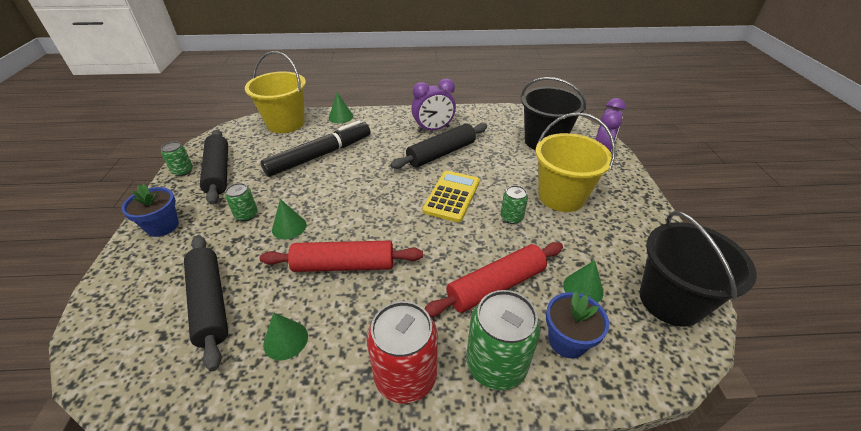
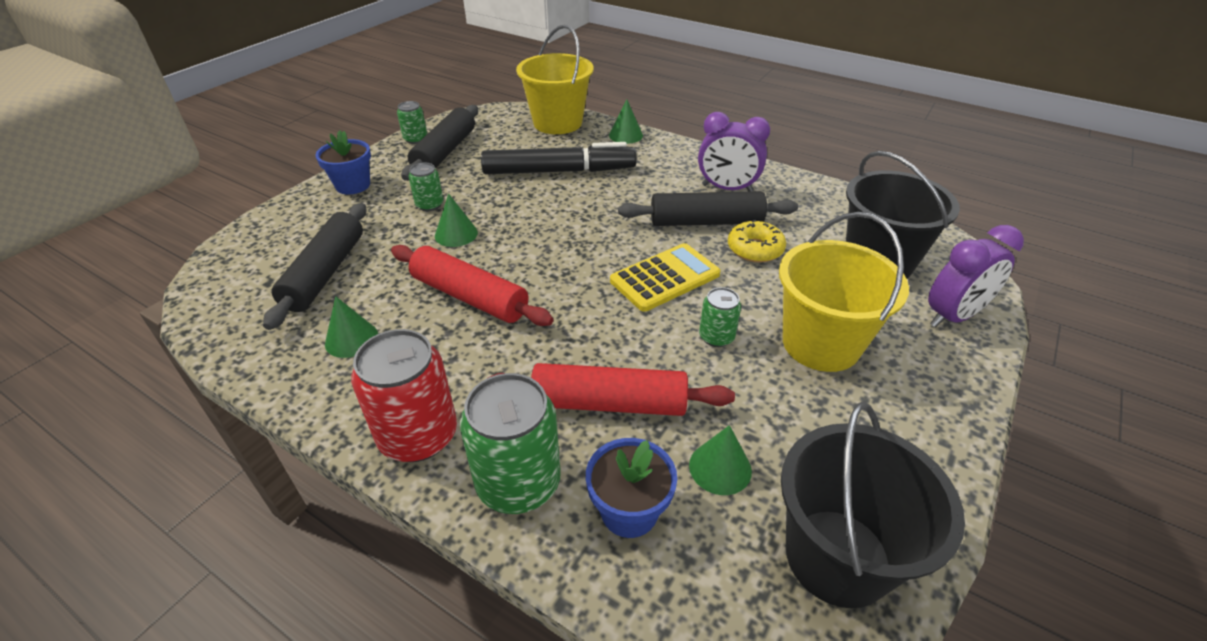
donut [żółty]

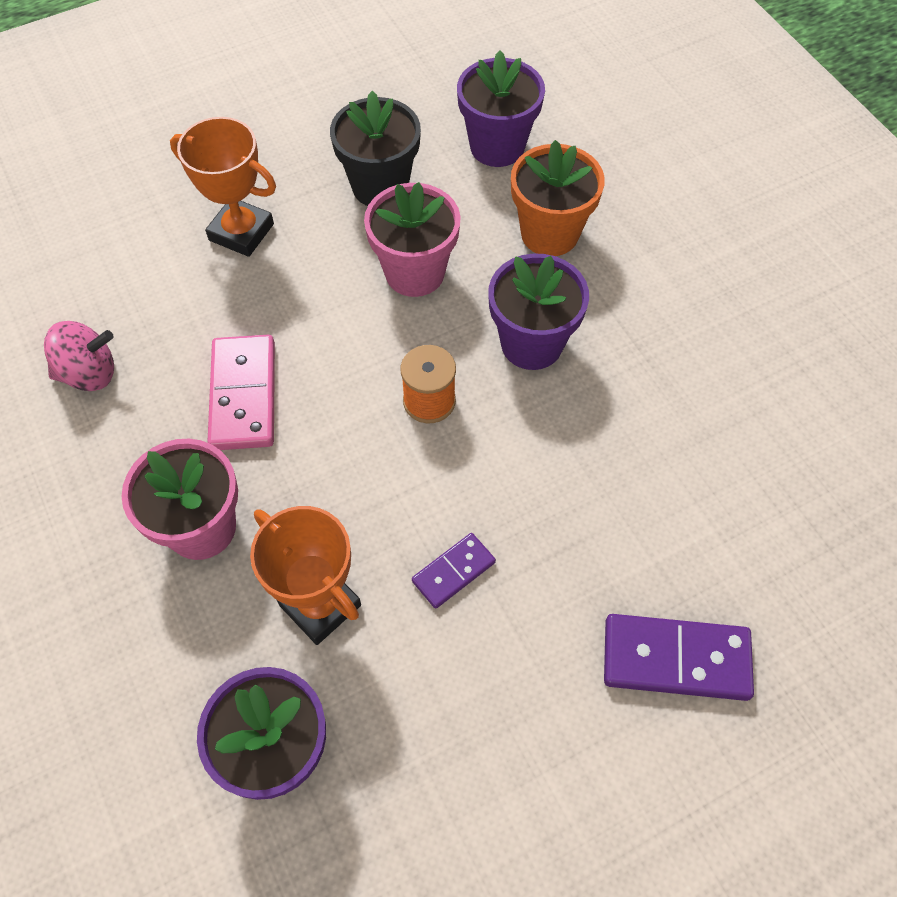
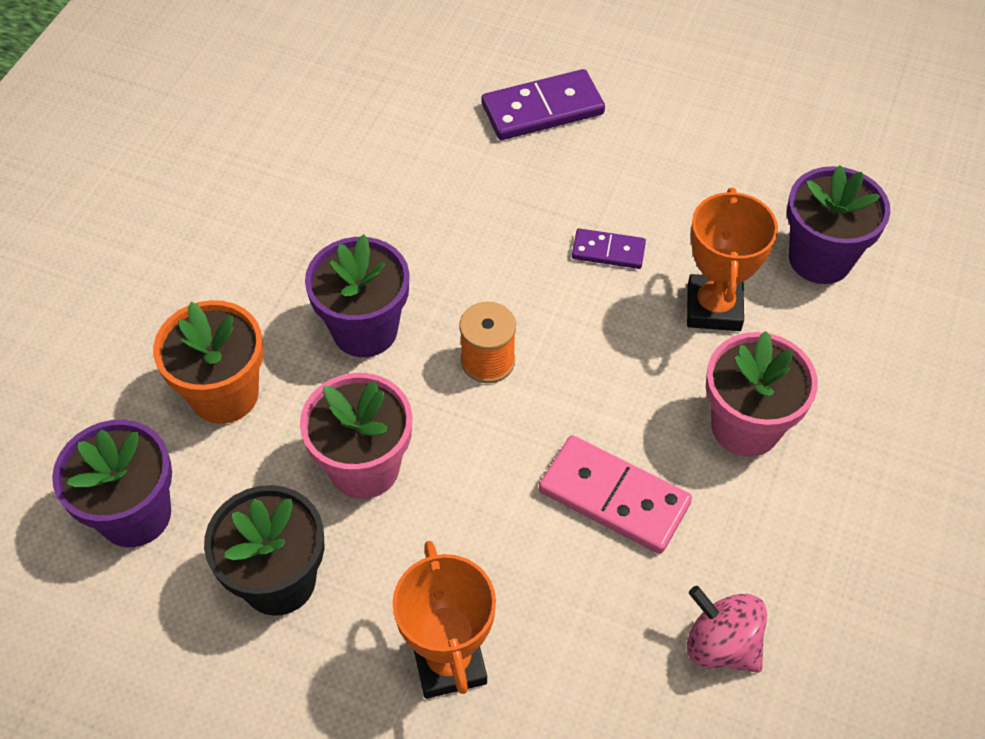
kostka domina [różowy]; kostka domina [fioletowy] (no. 1 from left)

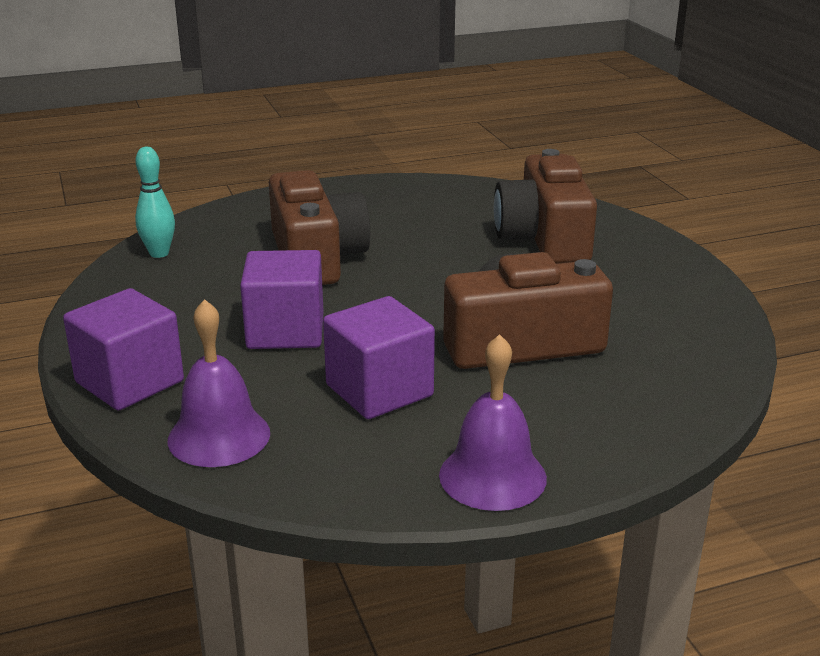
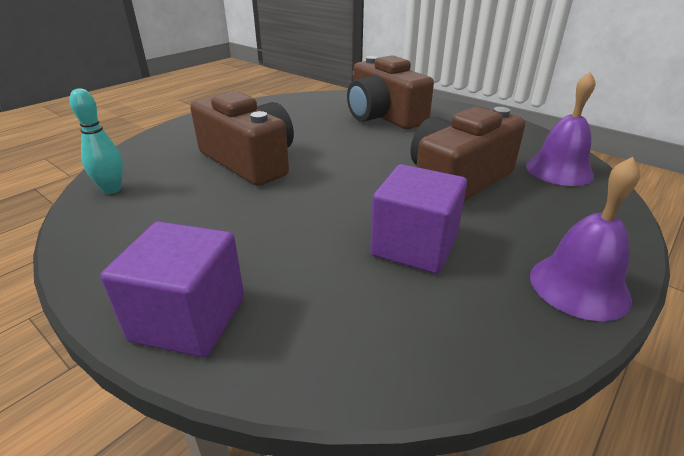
sześcian [fioletowy] (no. 2 from left in the first image); dzwonek [fioletowy] (no. 1 from left)

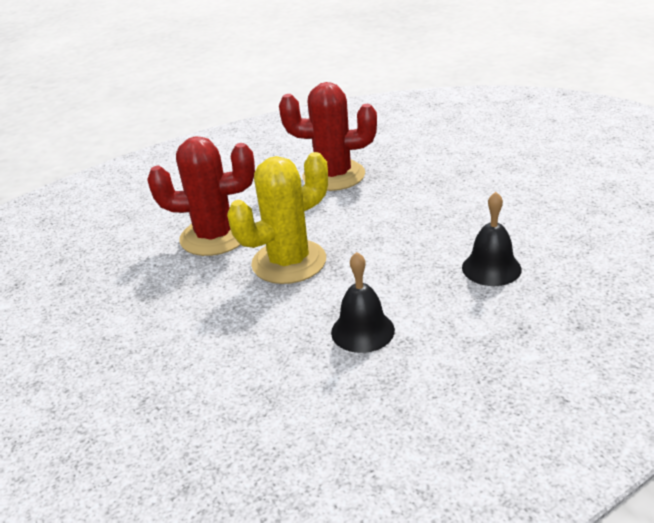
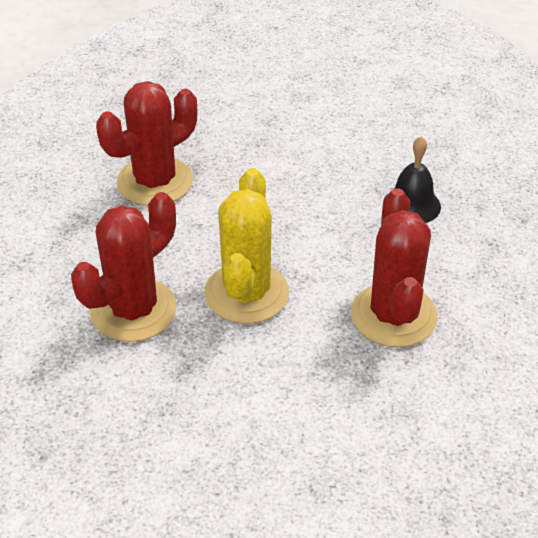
kaktus [czerwony] (no. 3 from left)

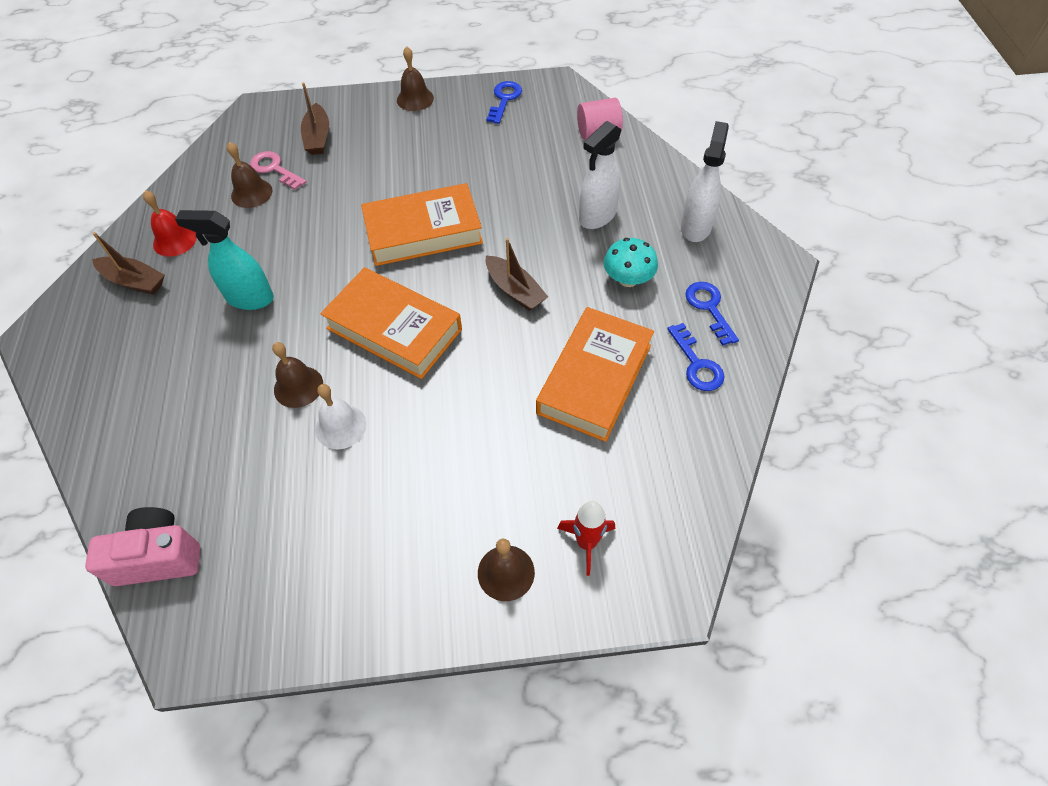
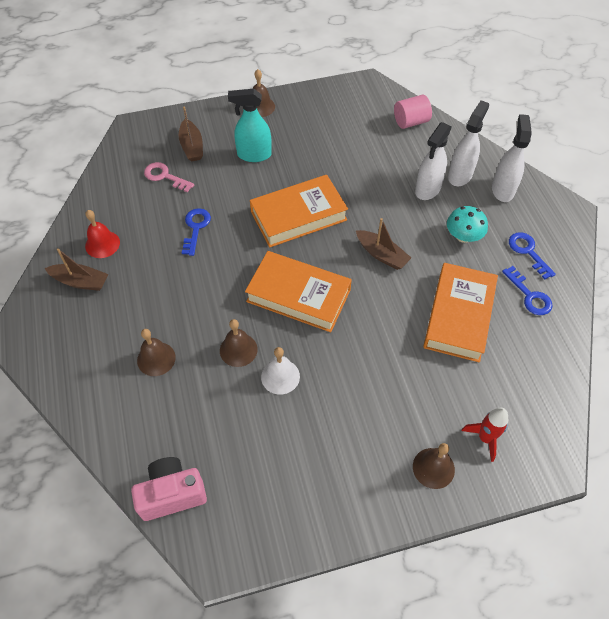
klucz [niebieski] (no. 1 from left); dzwonek [brązowy] (no. 1 from left); spryskiwacz [turkusowy]; spryskiwacz [biały] (no. 2 from left)

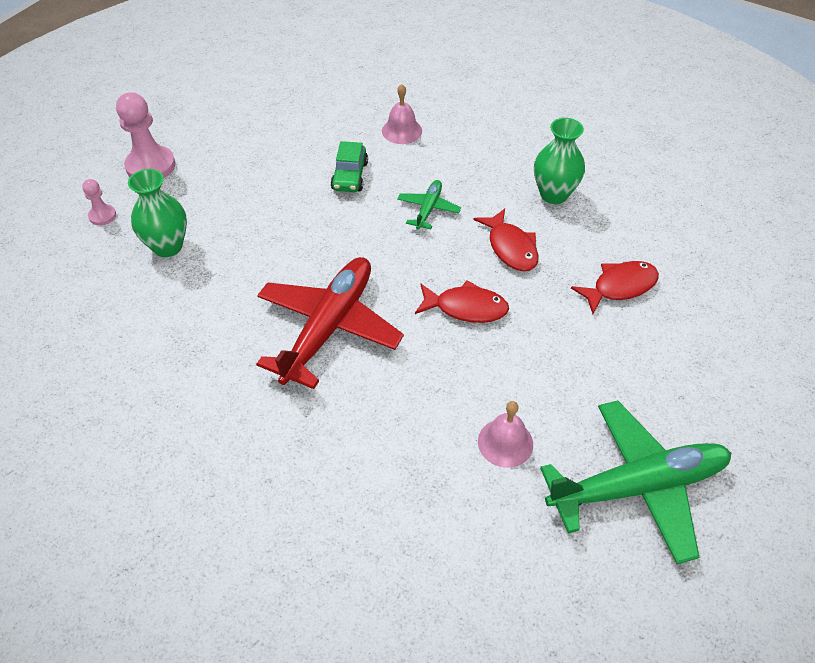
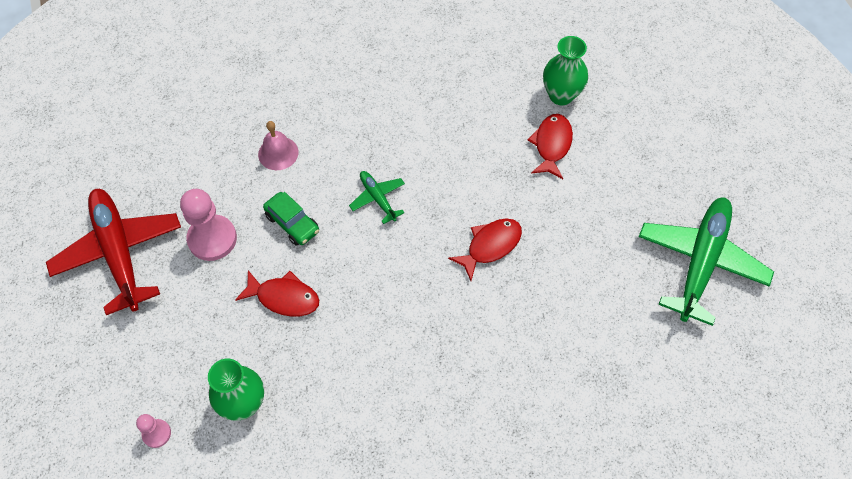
pionek [różowy] (no. 2 from left); wazon [zielony] (no. 2 from left); ryba [czerwony] (no. 1 from left); samolot [czerwony]; dzwonek [różowy] (no. 2 from left in the first image)

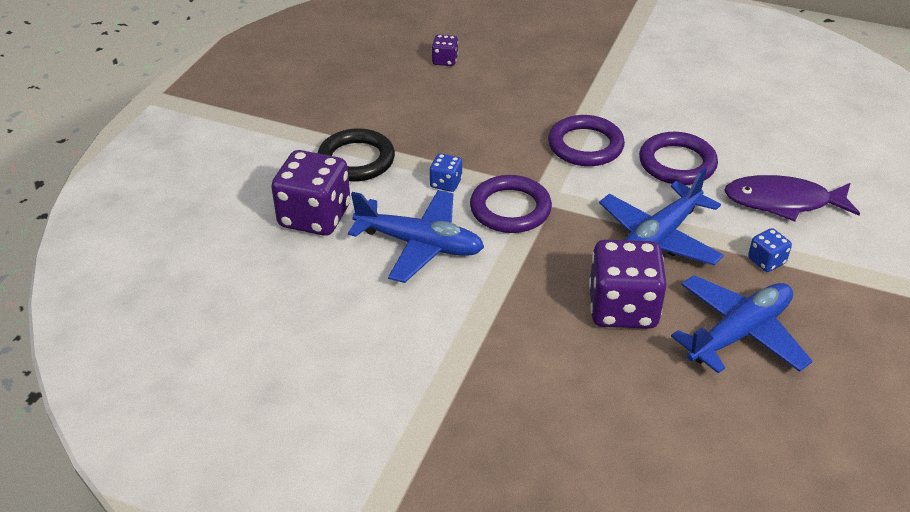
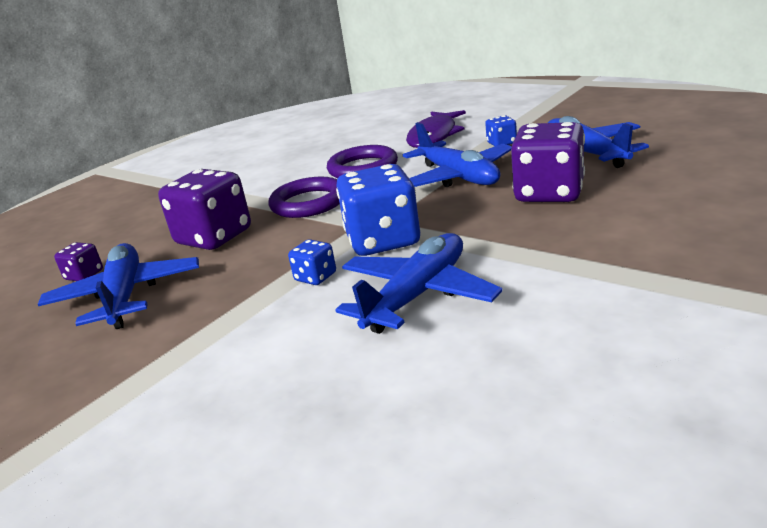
pierścień [czarny]; kostka do gry [fioletowy] (no. 2 from left); kostka do gry [niebieski] (no. 2 from left); samolot [niebieski] (no. 1 from left)

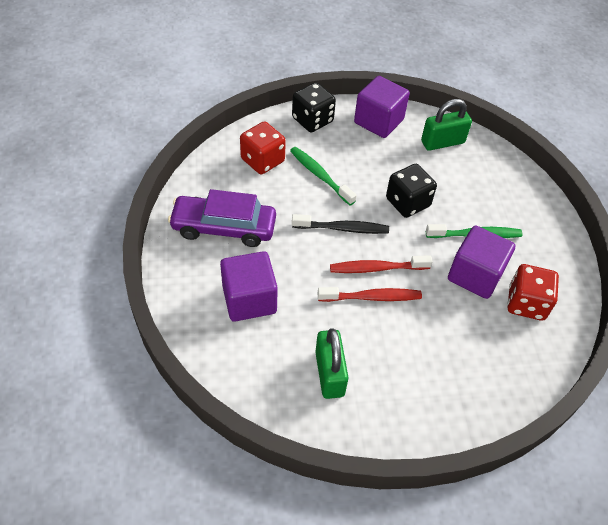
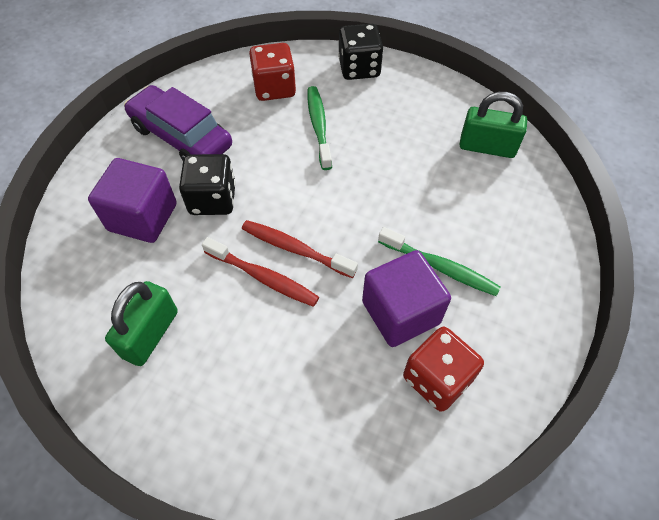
sześcian [fioletowy] (no. 2 from left in the first image); kostka do gry [czarny] (no. 1 from left); szczoteczka do zębów [czarny]

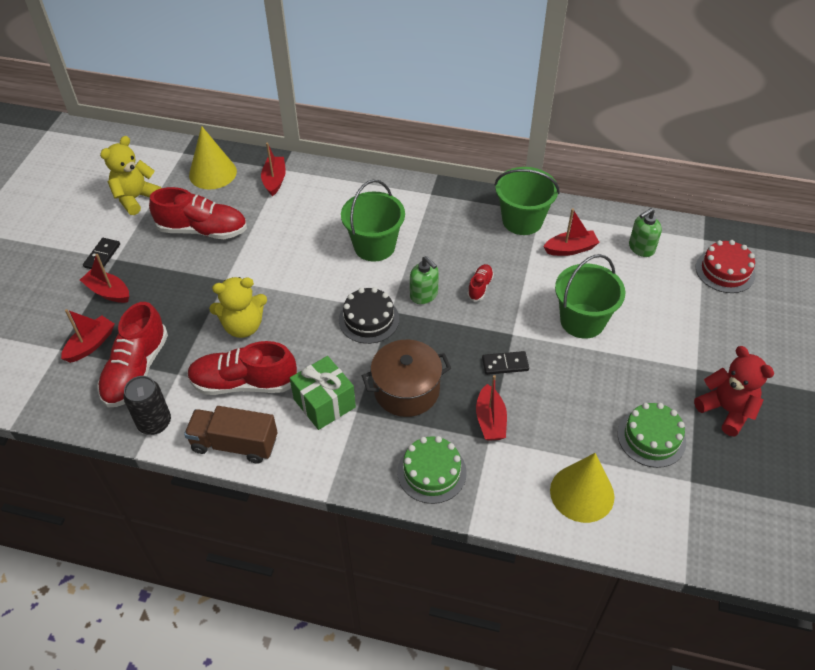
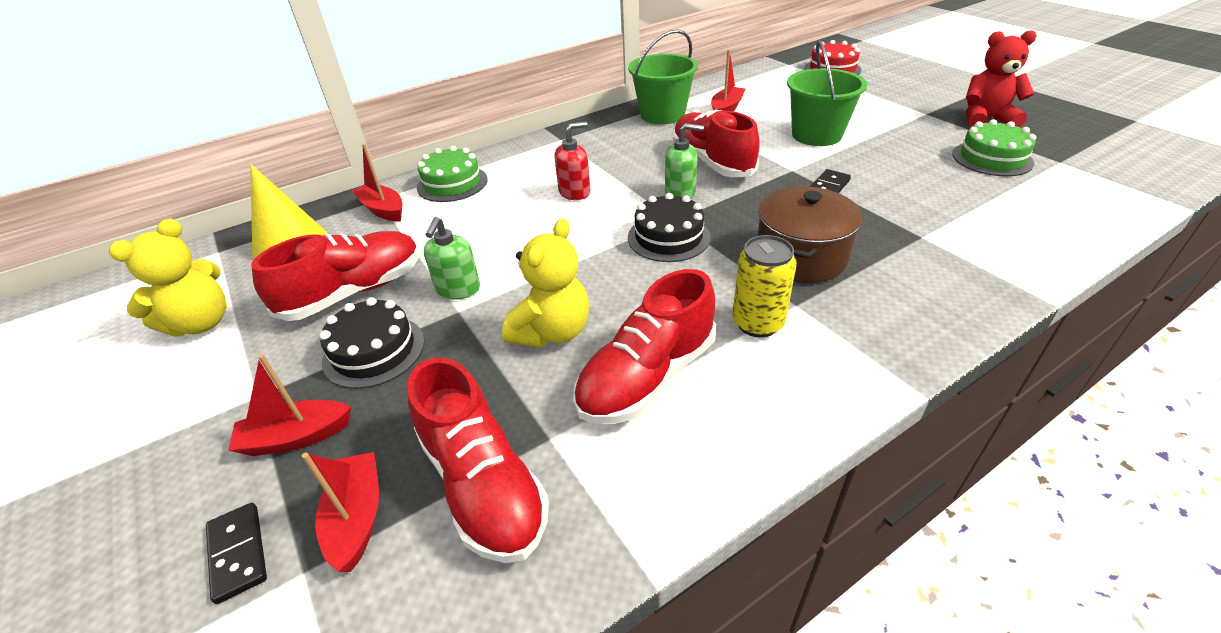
miś [żółty] (no. 1 from left); dozownik mydła [czerwony]; dozownik mydła [zielony] (no. 1 from left); kostka domina [czarny] (no. 1 from left); but [czerwony] (no. 4 from left); puszka [żółty]; łódka [czerwony] (no. 4 from left in the first image); puszka [czarny]; ciężarówka [brązowy]; tort [zielony] (no. 1 from left); stożek [żółty] (no. 2 from left in the first image); tort [czarny] (no. 1 from left)

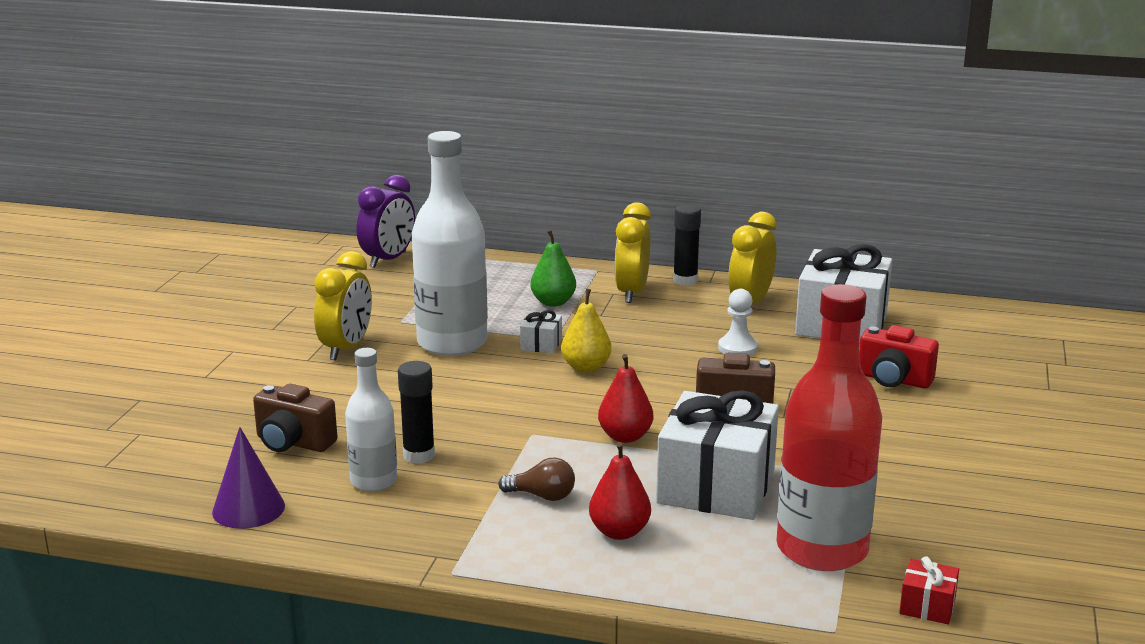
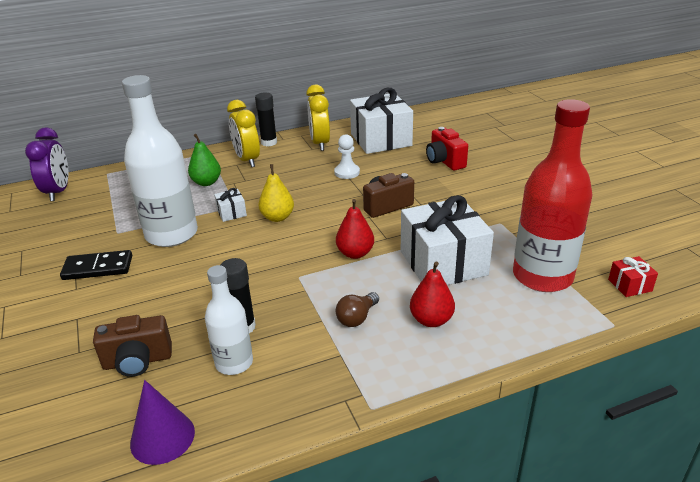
kostka domina [czarny]; aparat fotograficzny [czerwony]; żarówka [brązowy]

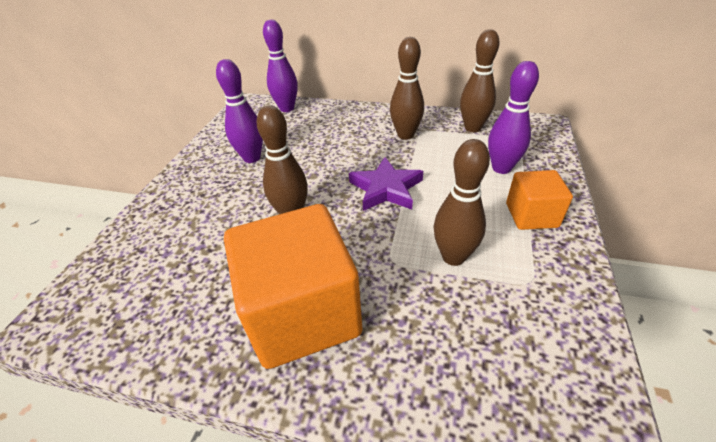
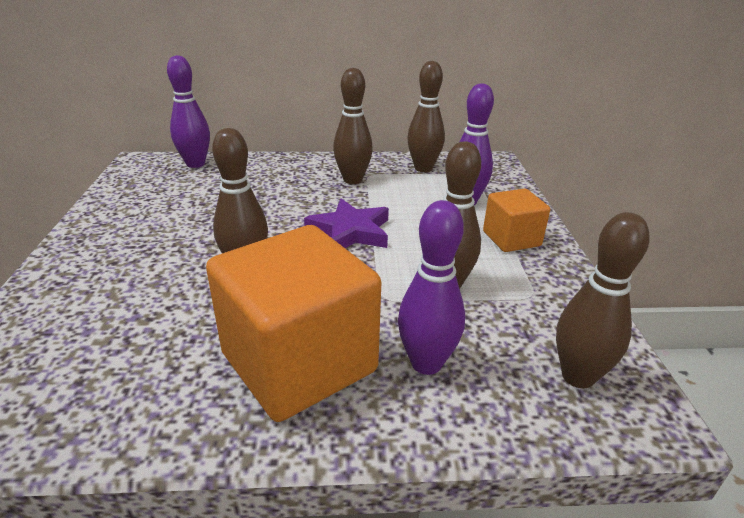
kręgiel [fioletowy] (no. 2 from left); kręgiel [brązowy] (no. 5 from left)

